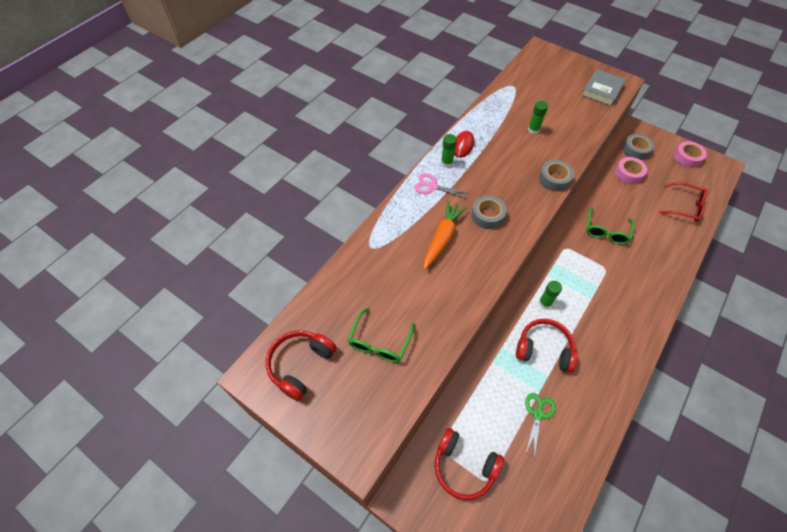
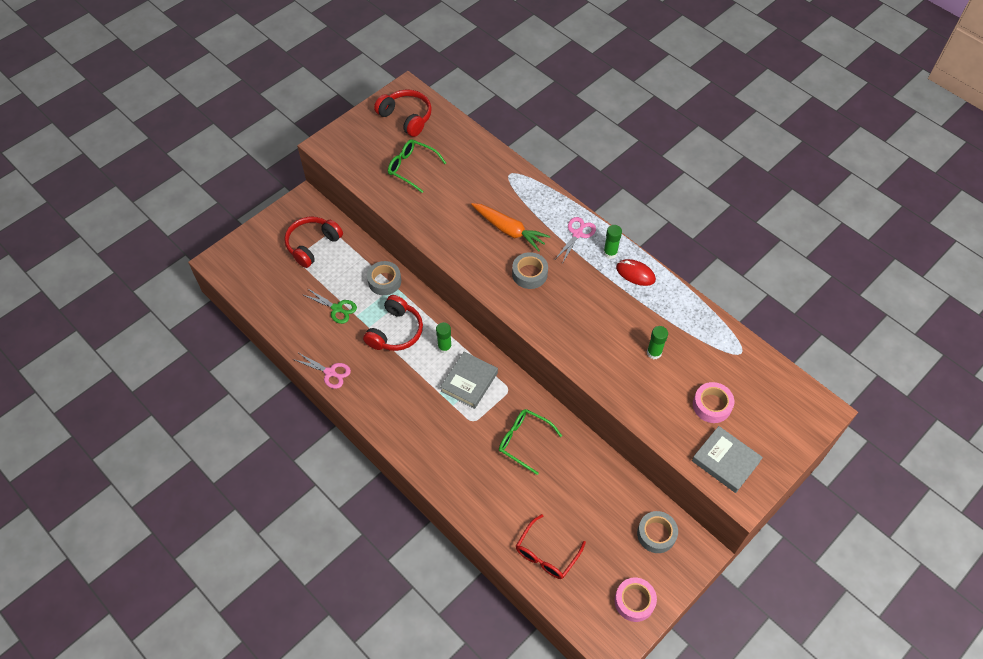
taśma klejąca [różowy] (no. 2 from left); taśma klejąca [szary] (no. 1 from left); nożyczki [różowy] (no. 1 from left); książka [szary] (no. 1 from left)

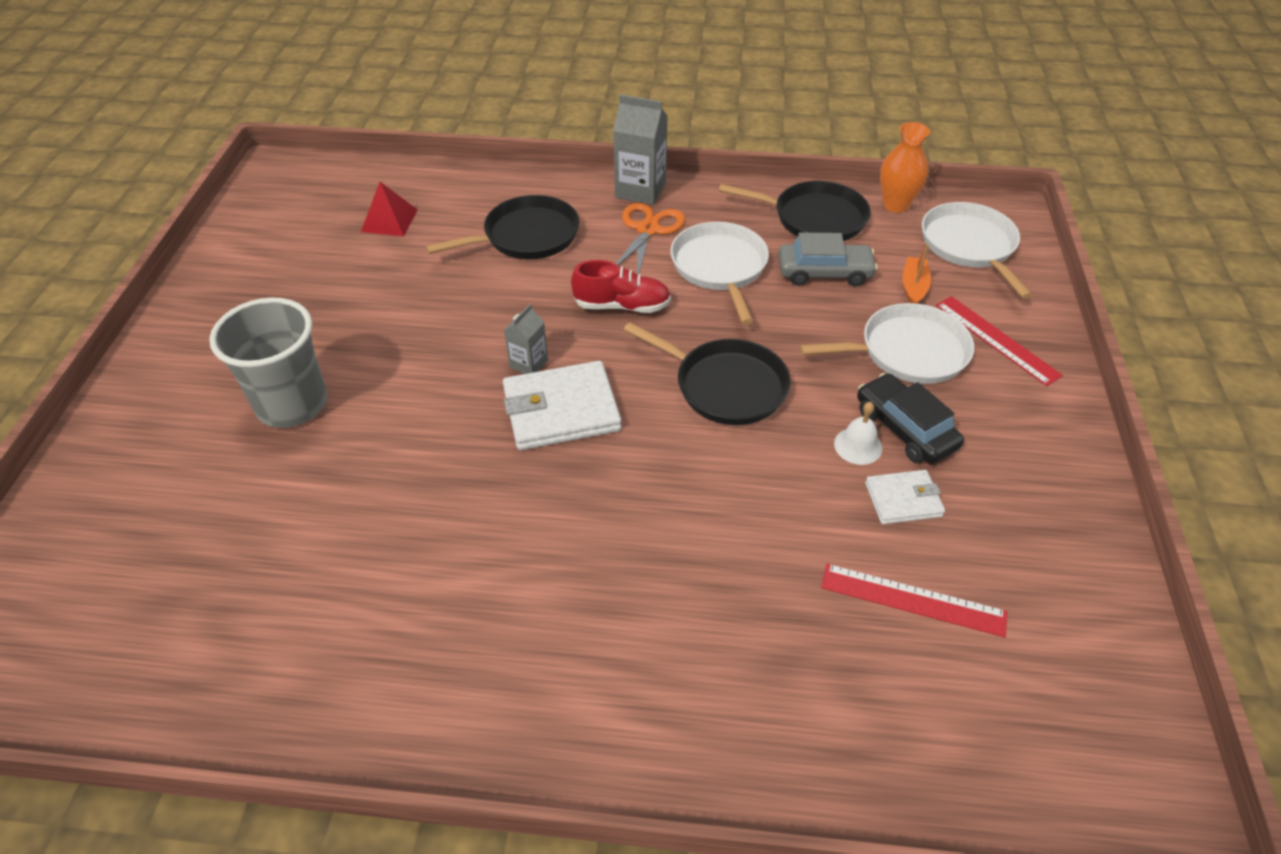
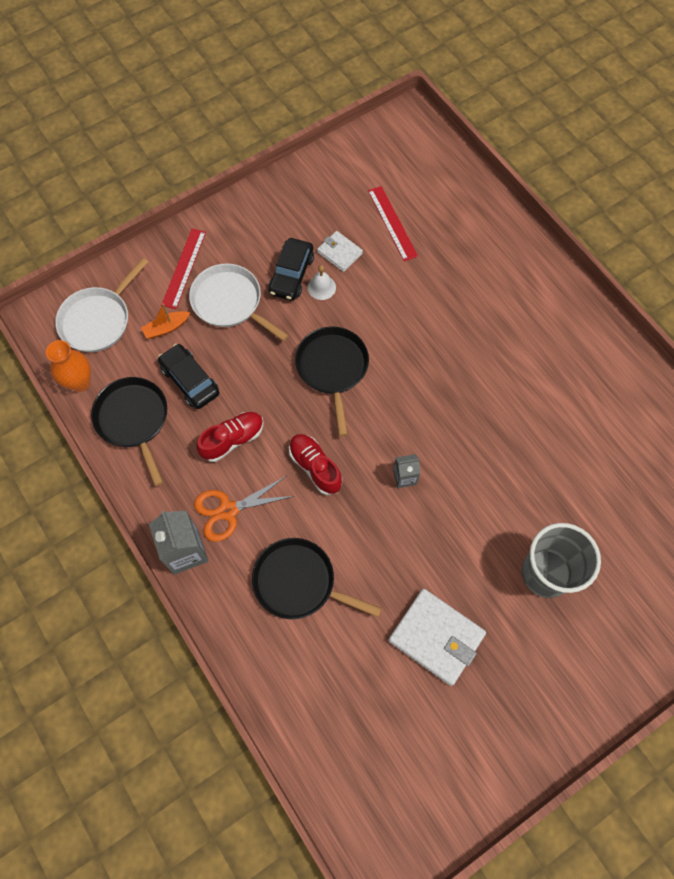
piramida [czerwony]; but [czerwony] (no. 1 from left); samochód [czarny] (no. 1 from left); portfel [biały] (no. 2 from left)

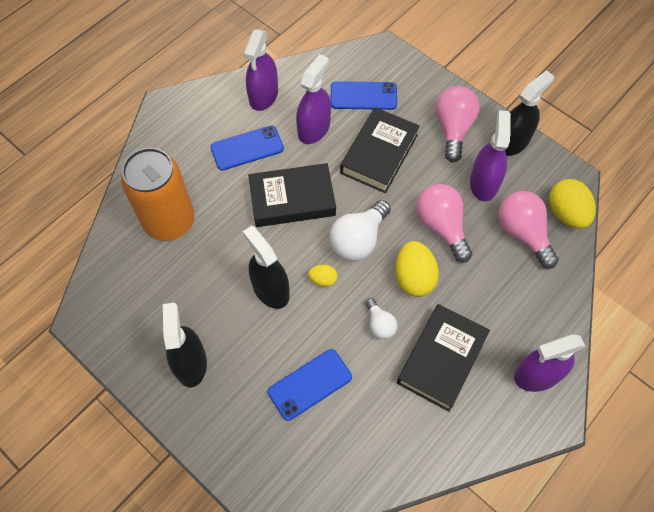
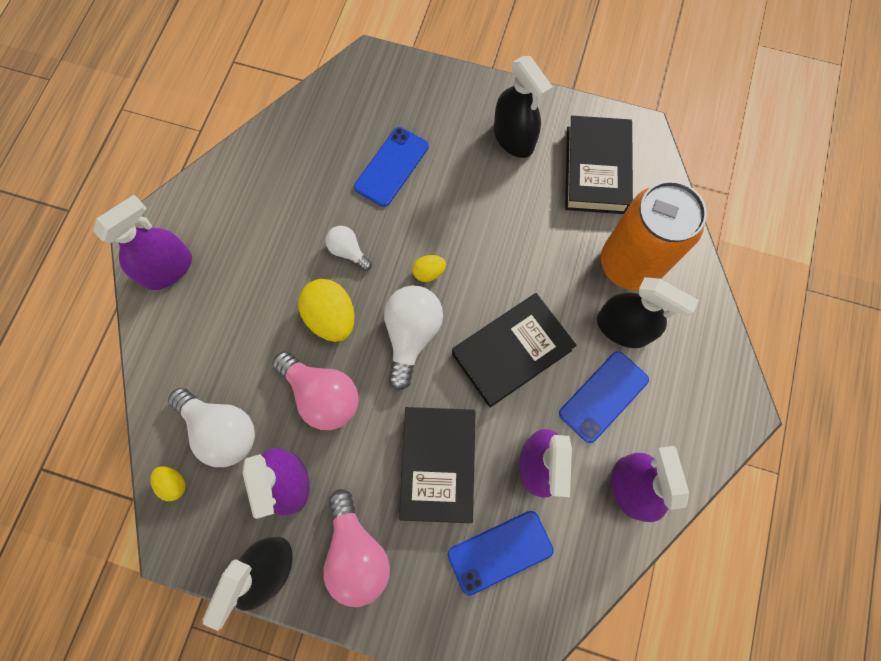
jajko [żółty] (no. 1 from left); żarówka [biały] (no. 1 from left); spryskiwacz [czarny] (no. 3 from left); książka [czarny] (no. 3 from left)

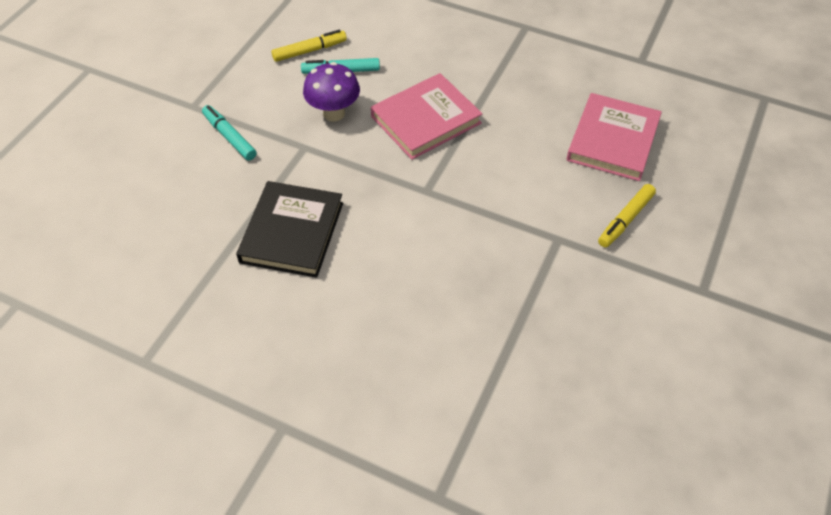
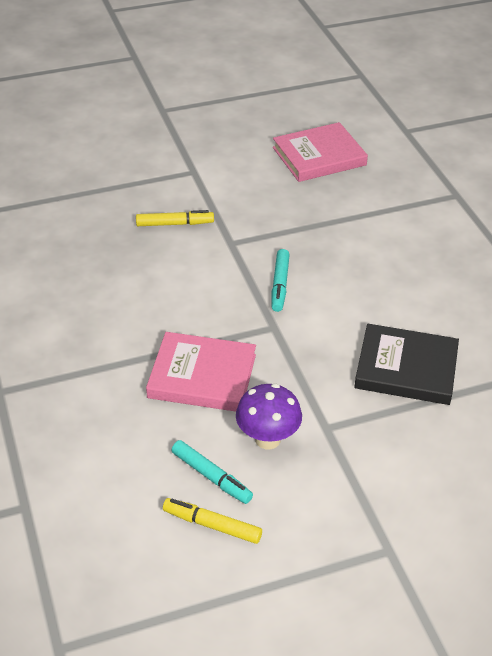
książka [różowy] (no. 2 from left); flamaster [turkusowy] (no. 2 from left); książka [czarny]

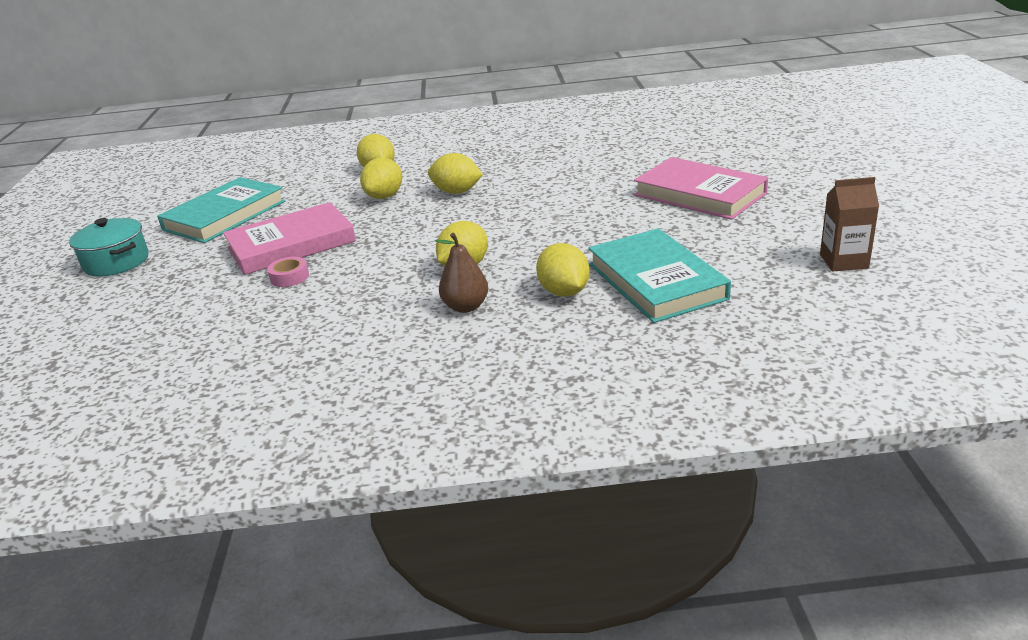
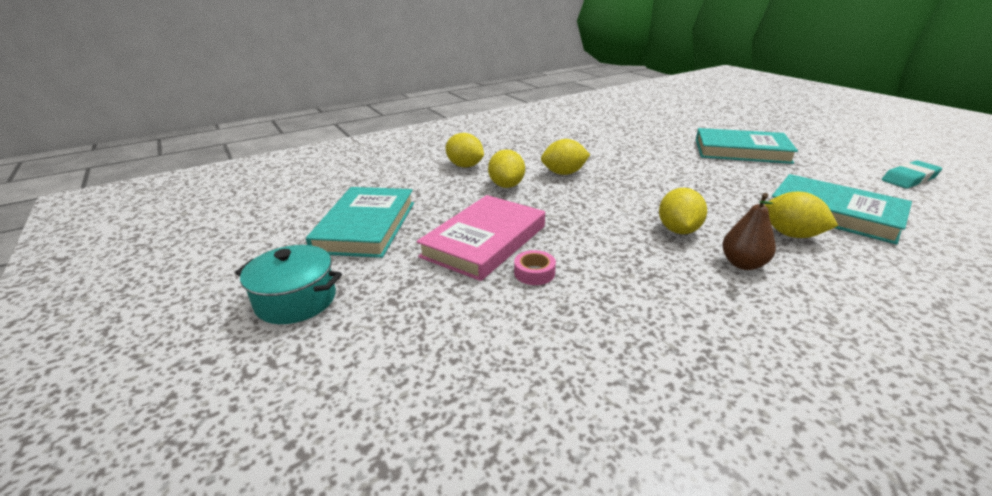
książka [turkusowy] (no. 2 from left); gumka do mazania [turkusowy]

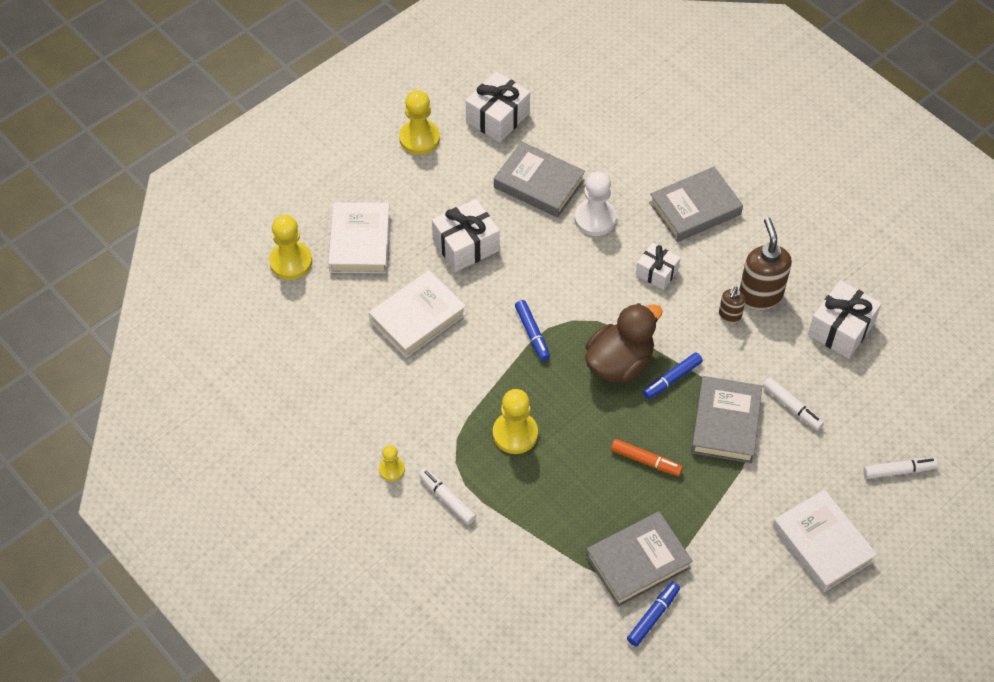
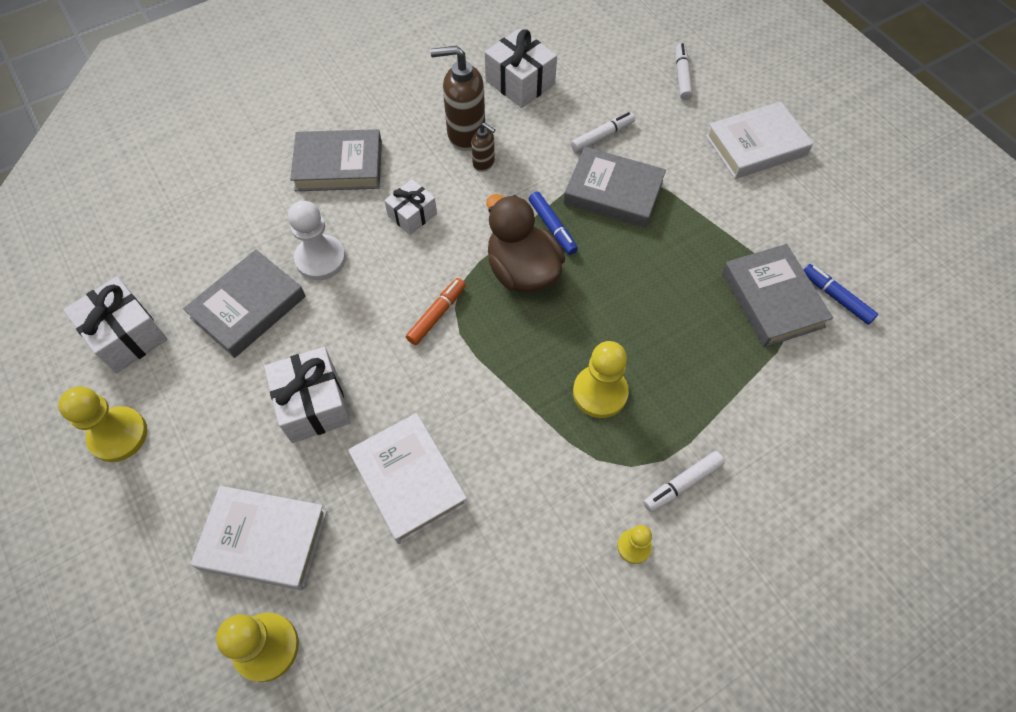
książka [szary] (no. 2 from left); flamaster [niebieski] (no. 1 from left in the first image); flamaster [pomarańczowy]

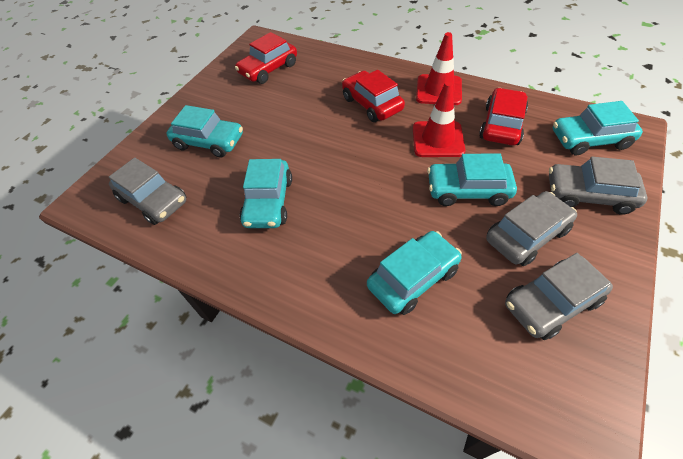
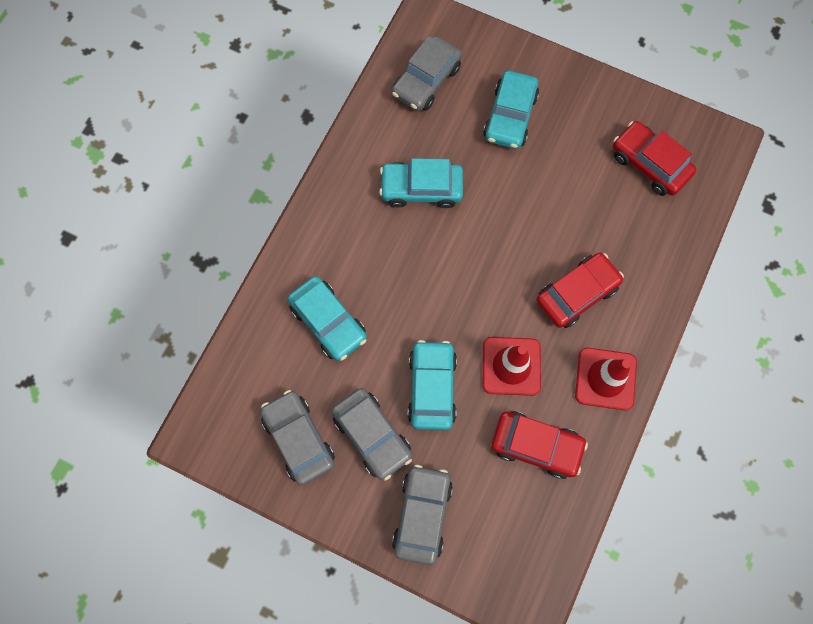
samochód [turkusowy] (no. 5 from left in the first image)

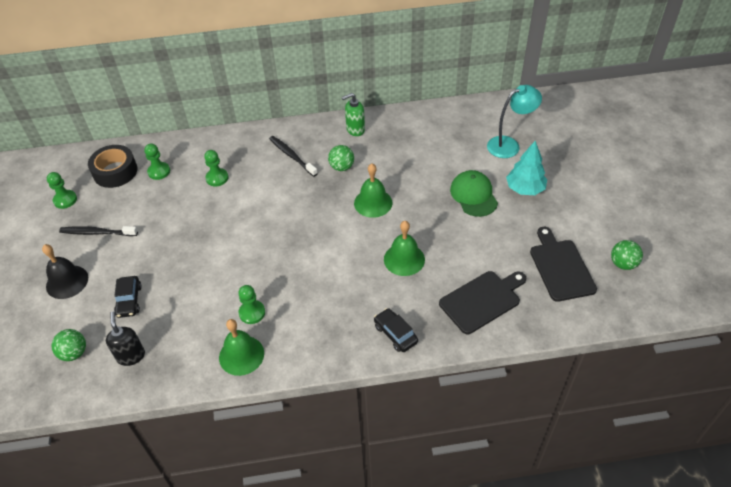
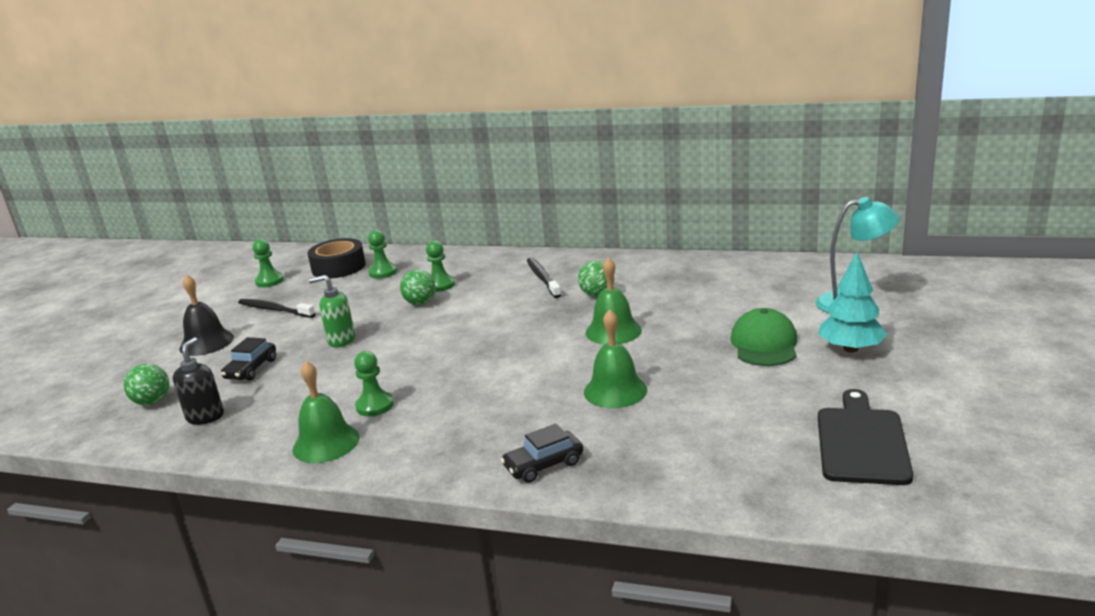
dozownik mydła [zielony]; piłka [zielony] (no. 2 from left); deska do krojenia [czarny] (no. 1 from left in the first image); samochód [czarny] (no. 2 from left)

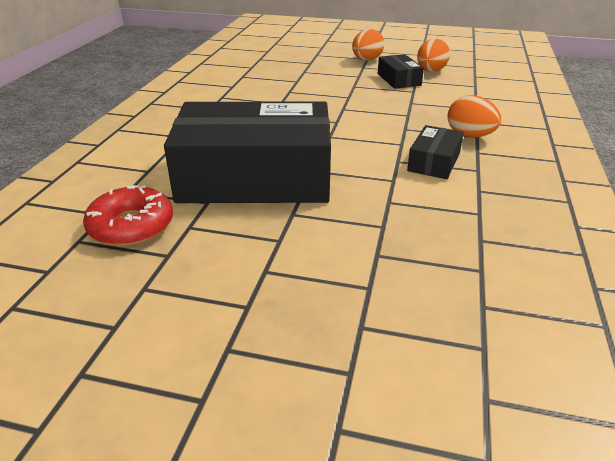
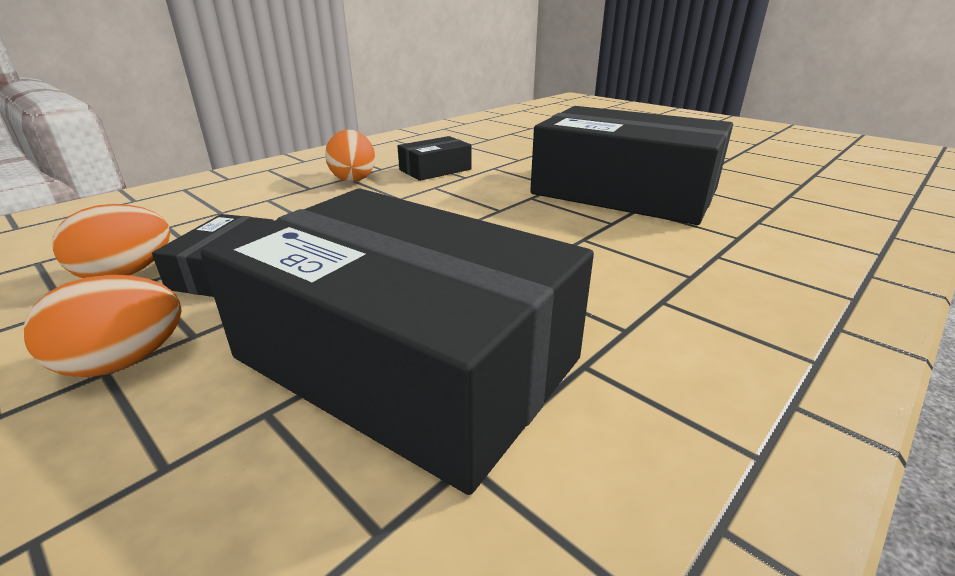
donut [czerwony]; pudełko [czarny] (no. 2 from left)

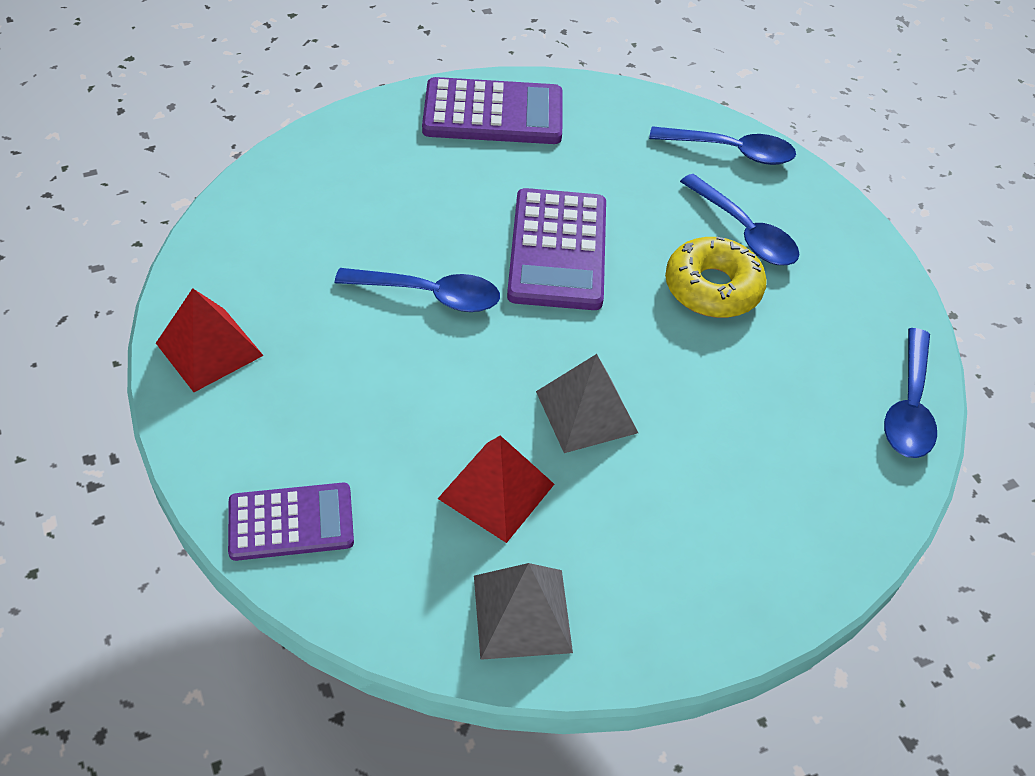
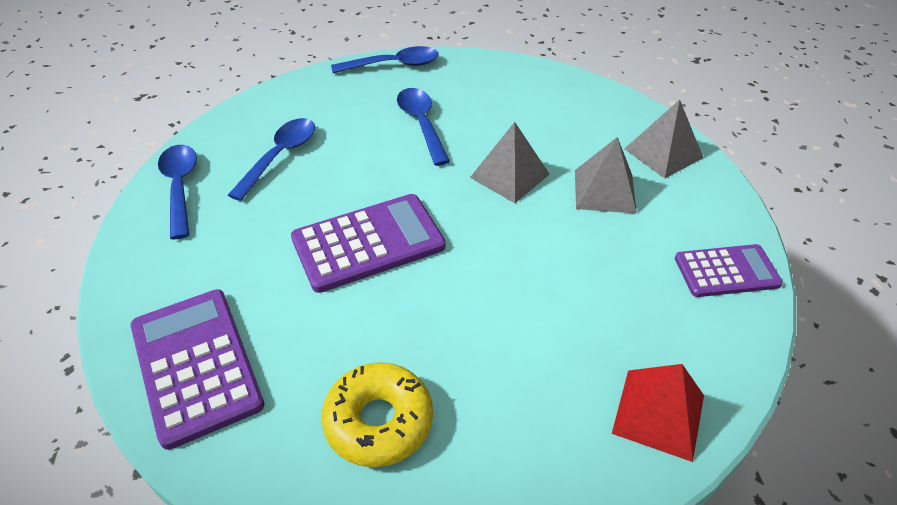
donut [żółty]; łyżka [niebieski] (no. 4 from left); piramida [szary] (no. 2 from left); kalkulator [fioletowy] (no. 3 from left)

